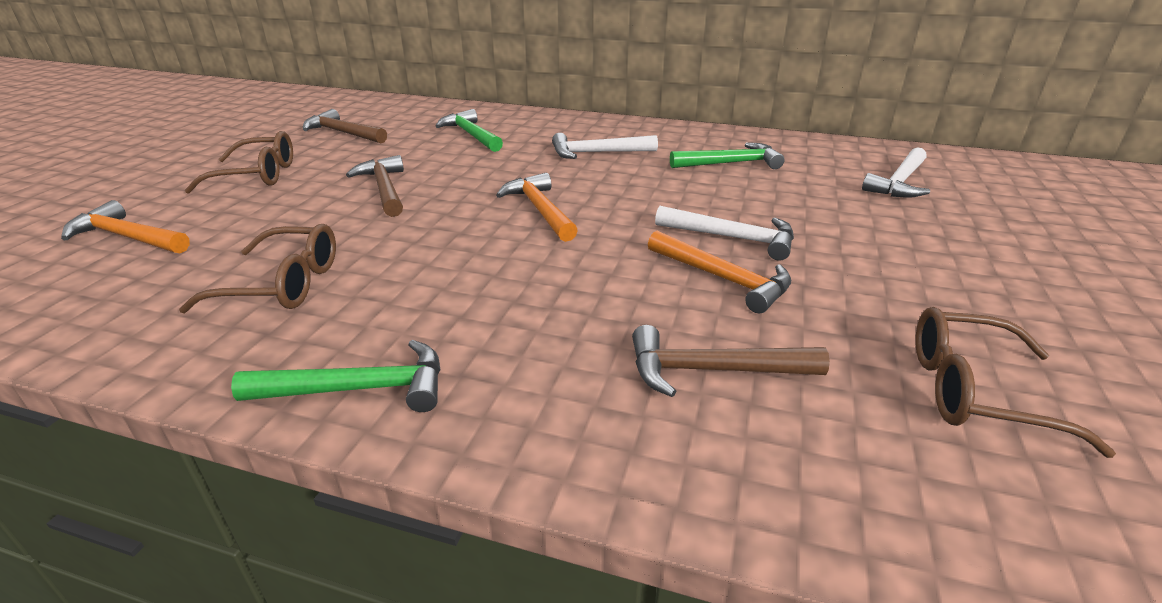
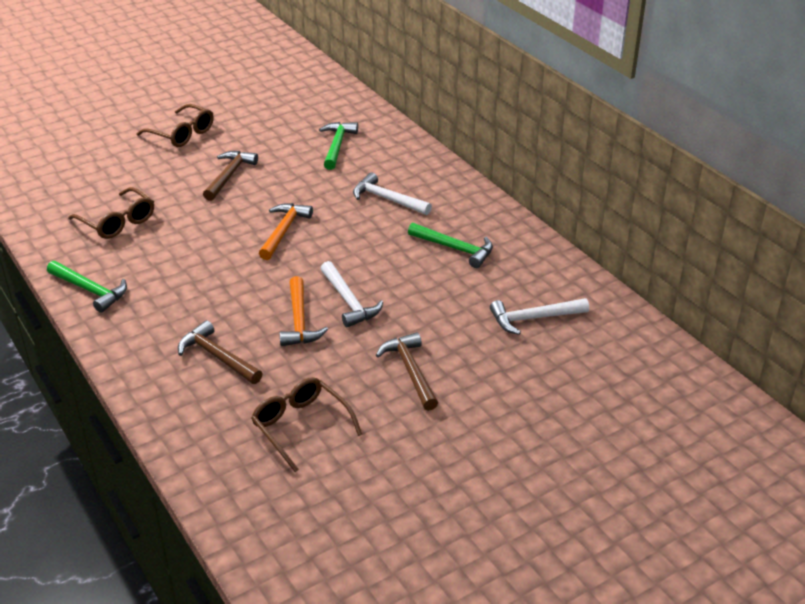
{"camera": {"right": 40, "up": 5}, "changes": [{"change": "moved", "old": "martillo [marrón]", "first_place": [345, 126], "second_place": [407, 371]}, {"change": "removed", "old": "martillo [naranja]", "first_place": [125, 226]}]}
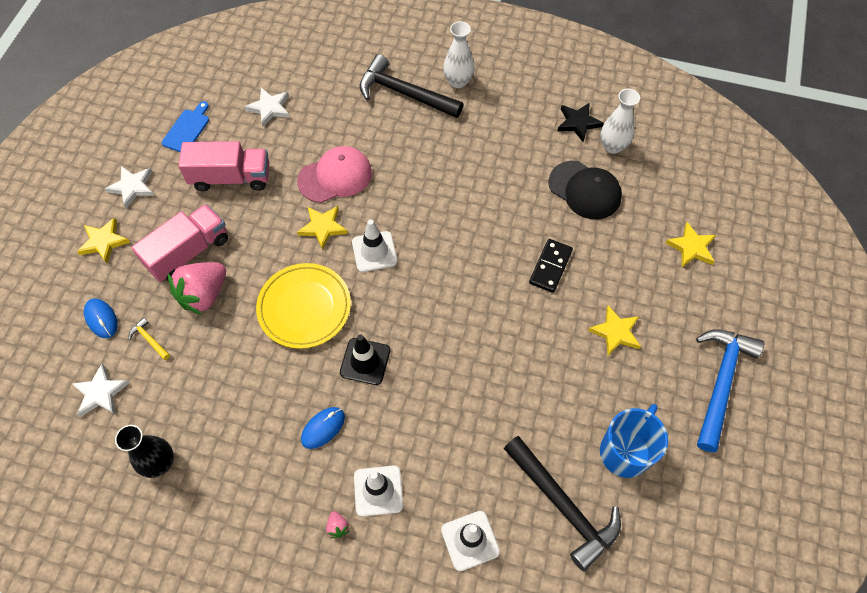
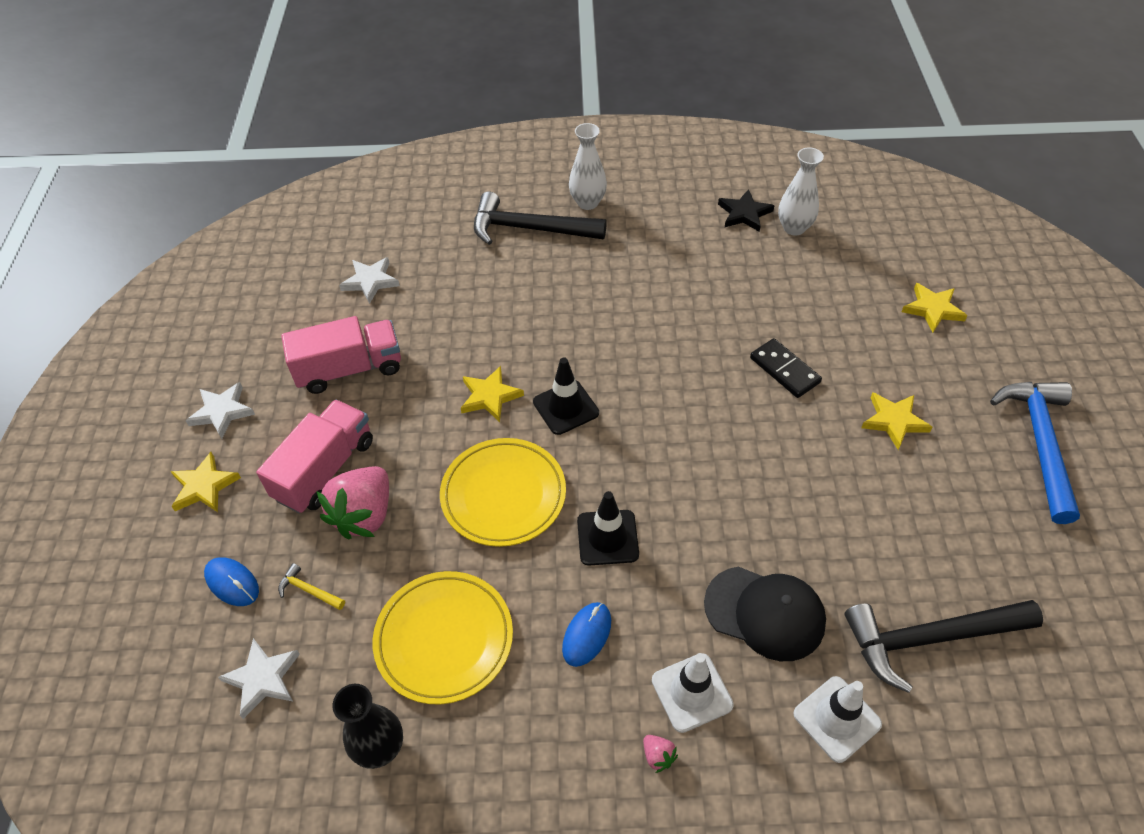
{"camera": {"right": -15, "up": -10}, "changes": [{"change": "added", "new": "plato [amarillo]", "second_place": [443, 637]}, {"change": "recoloured", "old": "cono de tráfico [blanco]", "new": "cono de tráfico [negro]", "first_place": [374, 245], "second_place": [566, 396]}, {"change": "moved", "old": "gorra [negro]", "first_place": [585, 190], "second_place": [765, 614]}, {"change": "turned", "old": "ficha de dominó [negro]", "first_place": [551, 266], "second_place": [786, 368], "degrees": -45}, {"change": "turned", "old": "martillo [negro]", "first_place": [562, 504], "second_place": [943, 646], "degrees": 135}, {"change": "removed", "old": "tabla de cortar [azul]", "first_place": [185, 126]}, {"change": "removed", "old": "gorra [rosa]", "first_place": [334, 174]}, {"change": "removed", "old": "taza [azul]", "first_place": [634, 441]}]}
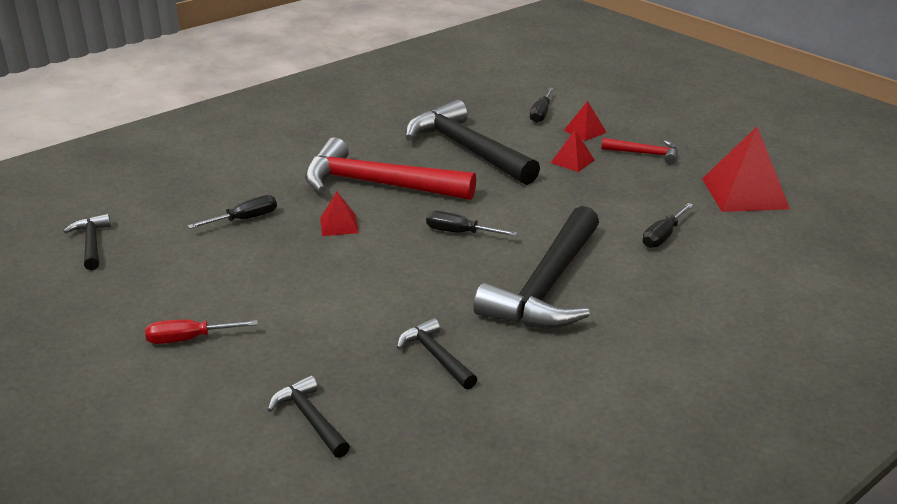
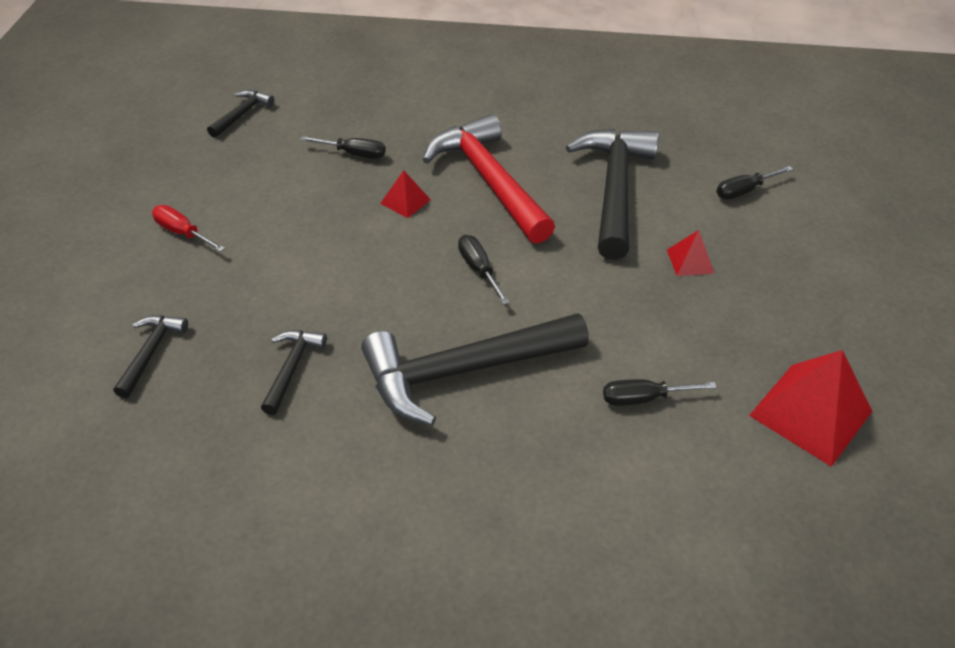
{"camera": {"right": 45, "up": 15}, "changes": [{"change": "removed", "old": "pirámide [rojo]", "first_place": [585, 121]}, {"change": "removed", "old": "martillo [rojo]", "first_place": [640, 151]}]}
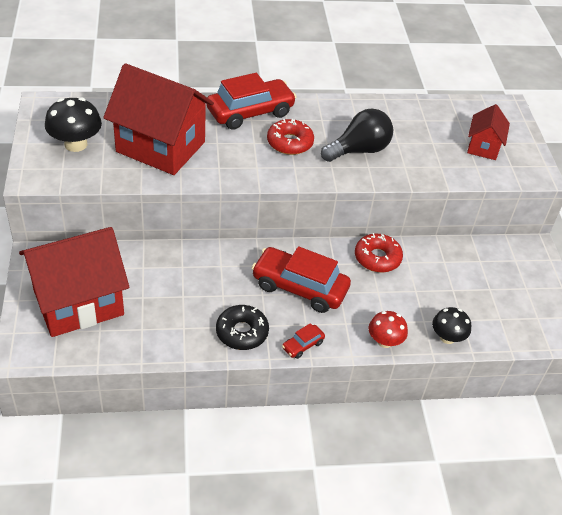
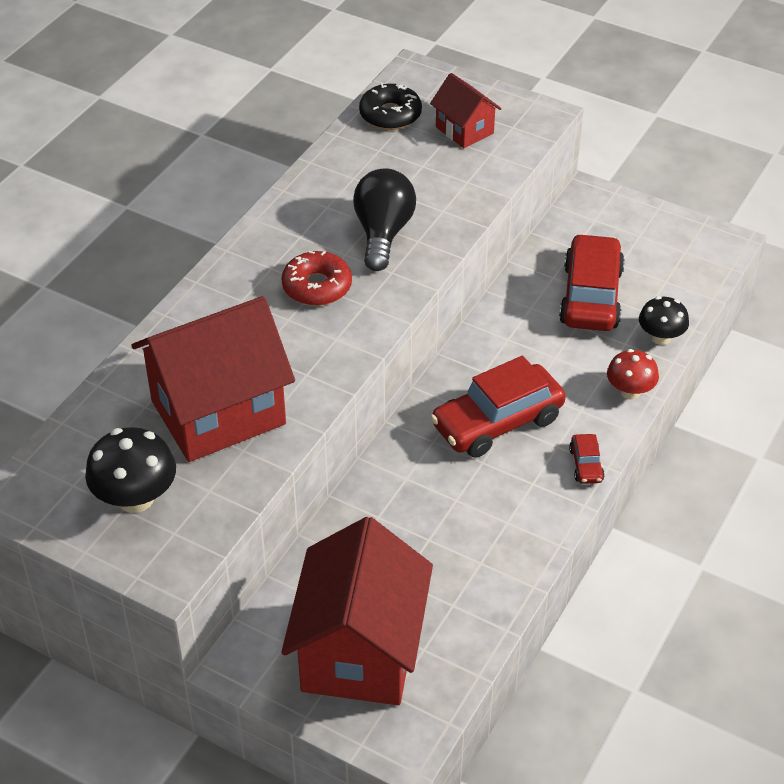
{"camera": {"right": -50, "up": 0}, "changes": [{"change": "moved", "old": "rosquilla [negro]", "first_place": [242, 327], "second_place": [390, 106]}, {"change": "moved", "old": "coche [rojo]", "first_place": [251, 101], "second_place": [592, 282]}, {"change": "removed", "old": "rosquilla [rojo]", "first_place": [379, 253]}]}
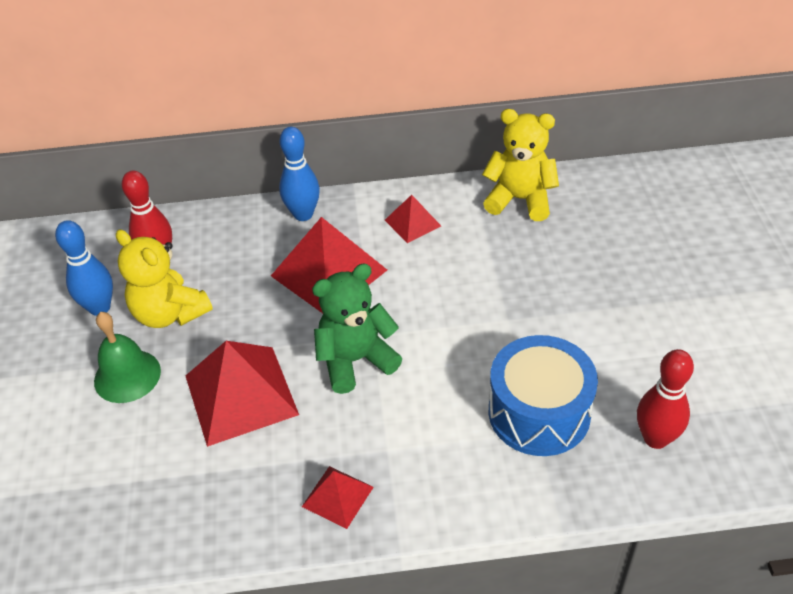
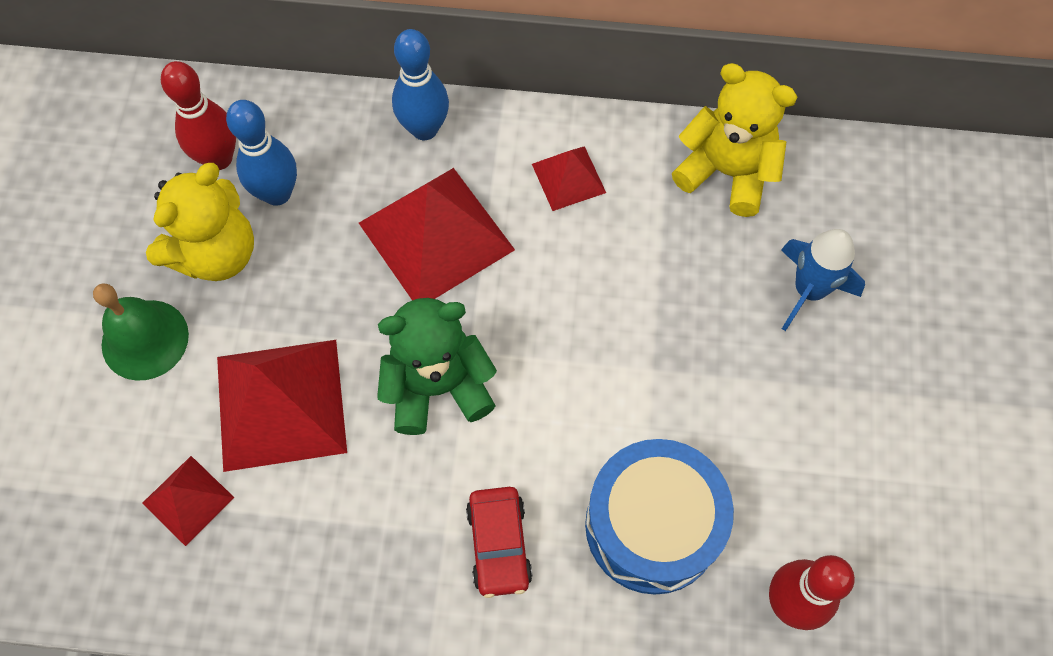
{"camera": {"right": 10, "up": 20}, "changes": [{"change": "moved", "old": "pirámide [rojo]", "first_place": [338, 497], "second_place": [189, 501]}, {"change": "turned", "old": "osito [amarillo]", "first_place": [164, 279], "second_place": [200, 222], "degrees": -105}, {"change": "moved", "old": "bolo [azul]", "first_place": [84, 268], "second_place": [261, 153]}, {"change": "added", "new": "coche [rojo]", "second_place": [499, 542]}, {"change": "added", "new": "cohete [azul]", "second_place": [823, 280]}]}
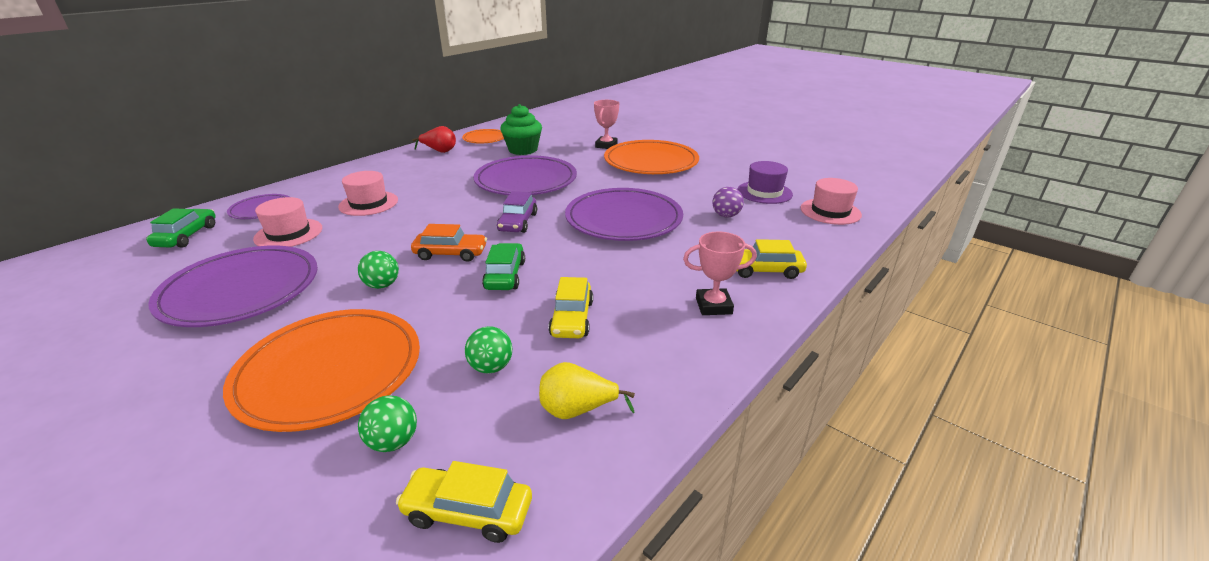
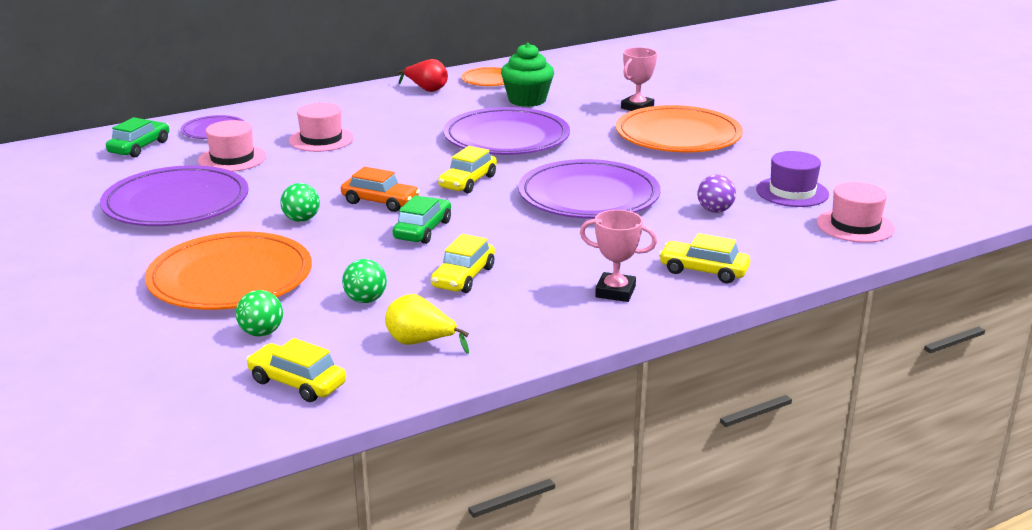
{"camera": {"right": 20, "up": -5}, "changes": [{"change": "recoloured", "old": "coche [morado]", "new": "coche [amarillo]", "first_place": [517, 212], "second_place": [467, 169]}]}
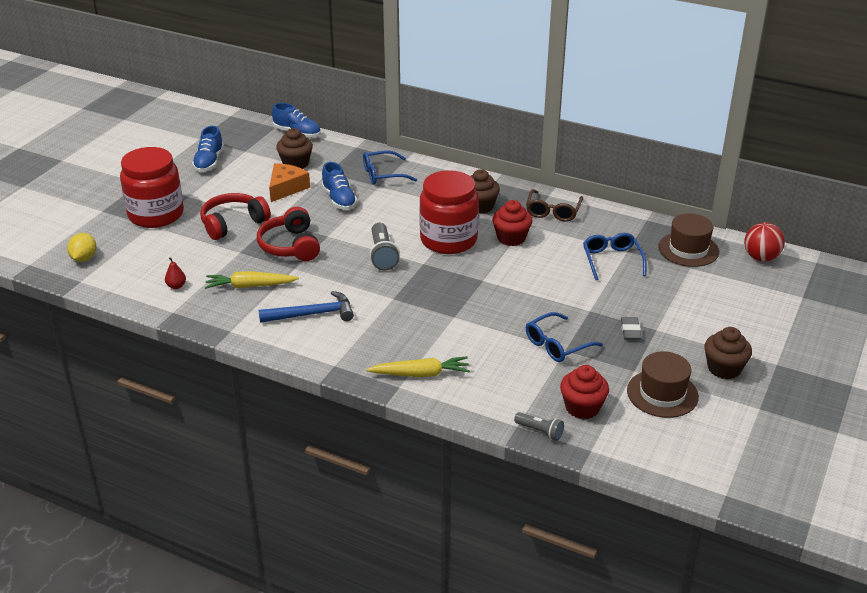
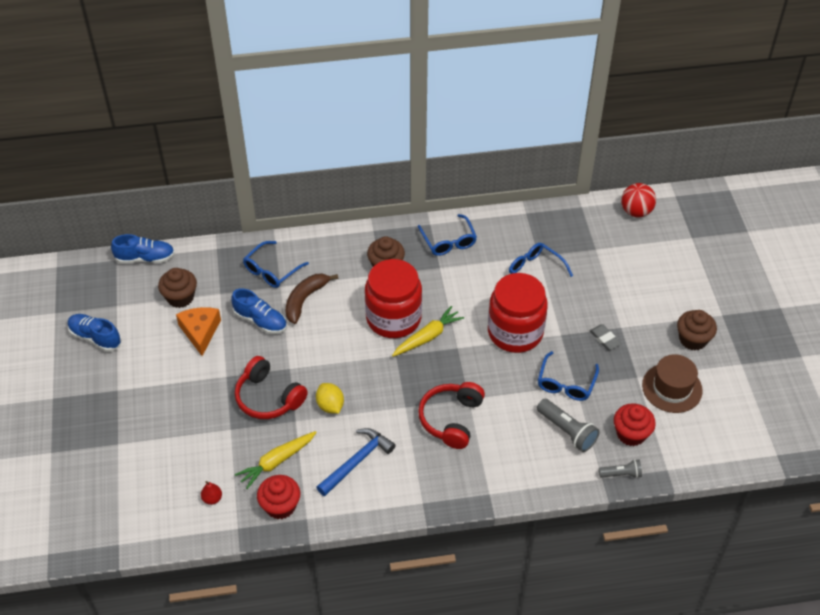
{"camera": {"right": -35, "up": 15}, "changes": [{"change": "turned", "old": "zapato [azul]", "first_place": [208, 149], "second_place": [94, 333], "degrees": 150}, {"change": "moved", "old": "magdalena [rojo]", "first_place": [512, 223], "second_place": [278, 497]}, {"change": "added", "new": "plátano [marrón]", "second_place": [311, 298]}, {"change": "moved", "old": "limón [amarillo]", "first_place": [81, 247], "second_place": [330, 398]}, {"change": "moved", "old": "zanahoria [amarillo]", "first_place": [418, 366], "second_place": [428, 331]}, {"change": "recoloured", "old": "gafas [marrón]", "new": "gafas [azul]", "first_place": [554, 205], "second_place": [447, 235]}, {"change": "moved", "old": "auriculares [rojo]", "first_place": [235, 216], "second_place": [451, 415]}, {"change": "moved", "old": "tarro [rojo]", "first_place": [152, 187], "second_place": [518, 313]}, {"change": "moved", "old": "lámpara de mano [gris]", "first_place": [385, 246], "second_place": [568, 425]}, {"change": "removed", "old": "sombrero [marrón]", "first_place": [688, 240]}]}
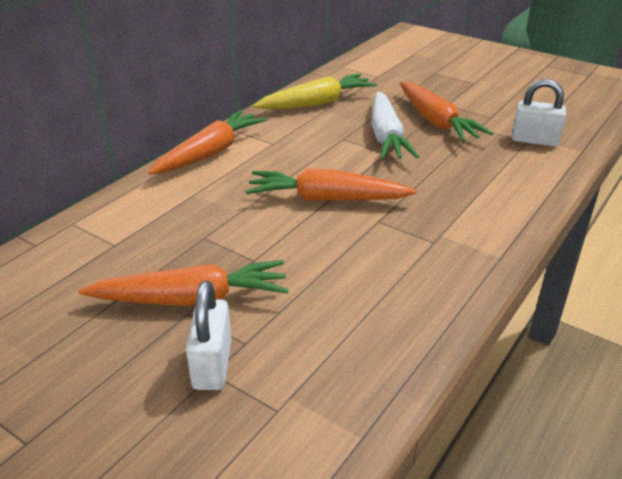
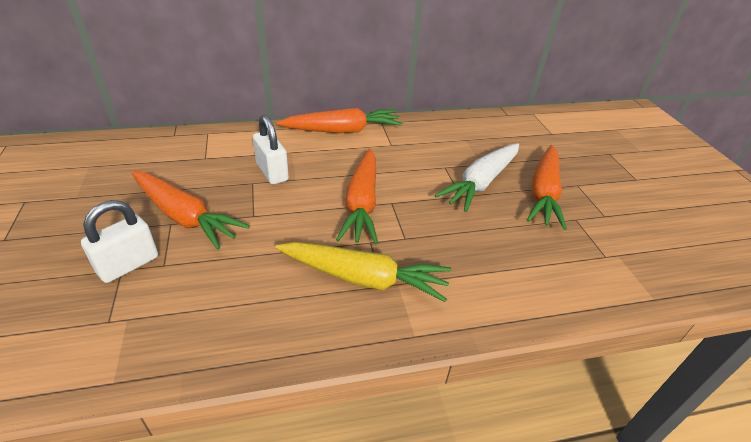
{"camera": {"right": 40, "up": 5}, "changes": [{"change": "moved", "old": "candado [blanco]", "first_place": [539, 112], "second_place": [271, 149]}, {"change": "moved", "old": "zanahoria [amarillo]", "first_place": [315, 91], "second_place": [363, 272]}, {"change": "turned", "old": "zanahoria [naranja]", "first_place": [331, 184], "second_place": [357, 196], "degrees": -135}]}
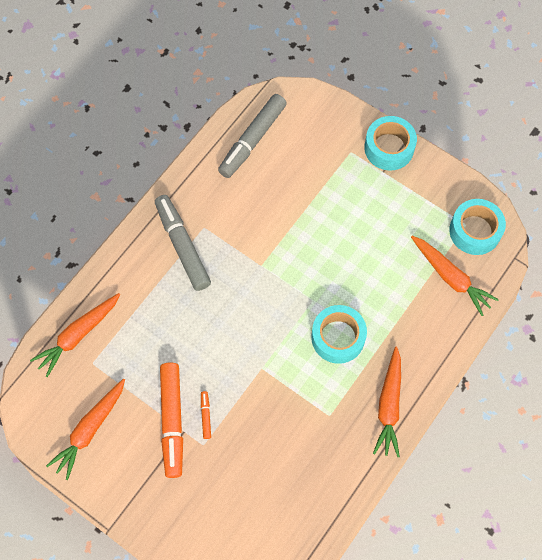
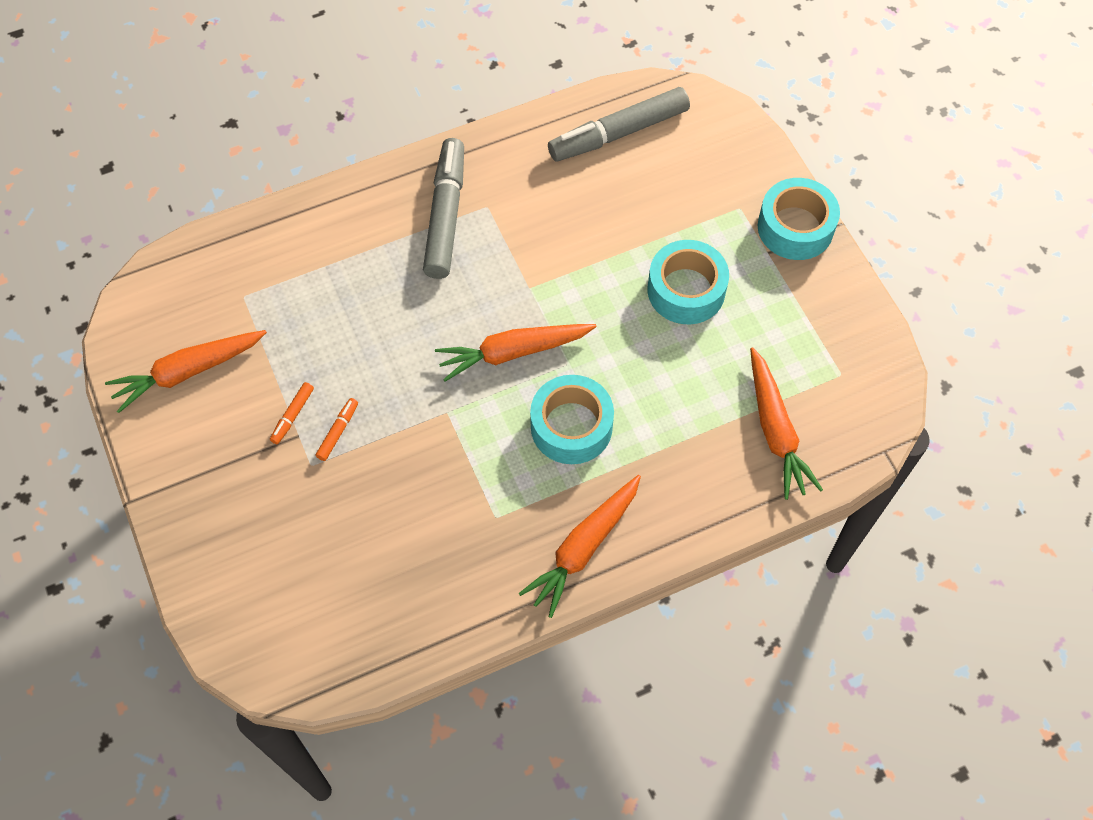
{"camera": {"right": 30, "up": -5}, "changes": [{"change": "resized", "old": "rotulador [naranja]", "first_place": [171, 420], "second_place": [292, 413], "factor": 0.42}, {"change": "moved", "old": "zanahoria [naranja]", "first_place": [75, 335], "second_place": [516, 353]}, {"change": "moved", "old": "cinta adhesiva [turquesa]", "first_place": [477, 227], "second_place": [688, 282]}]}
